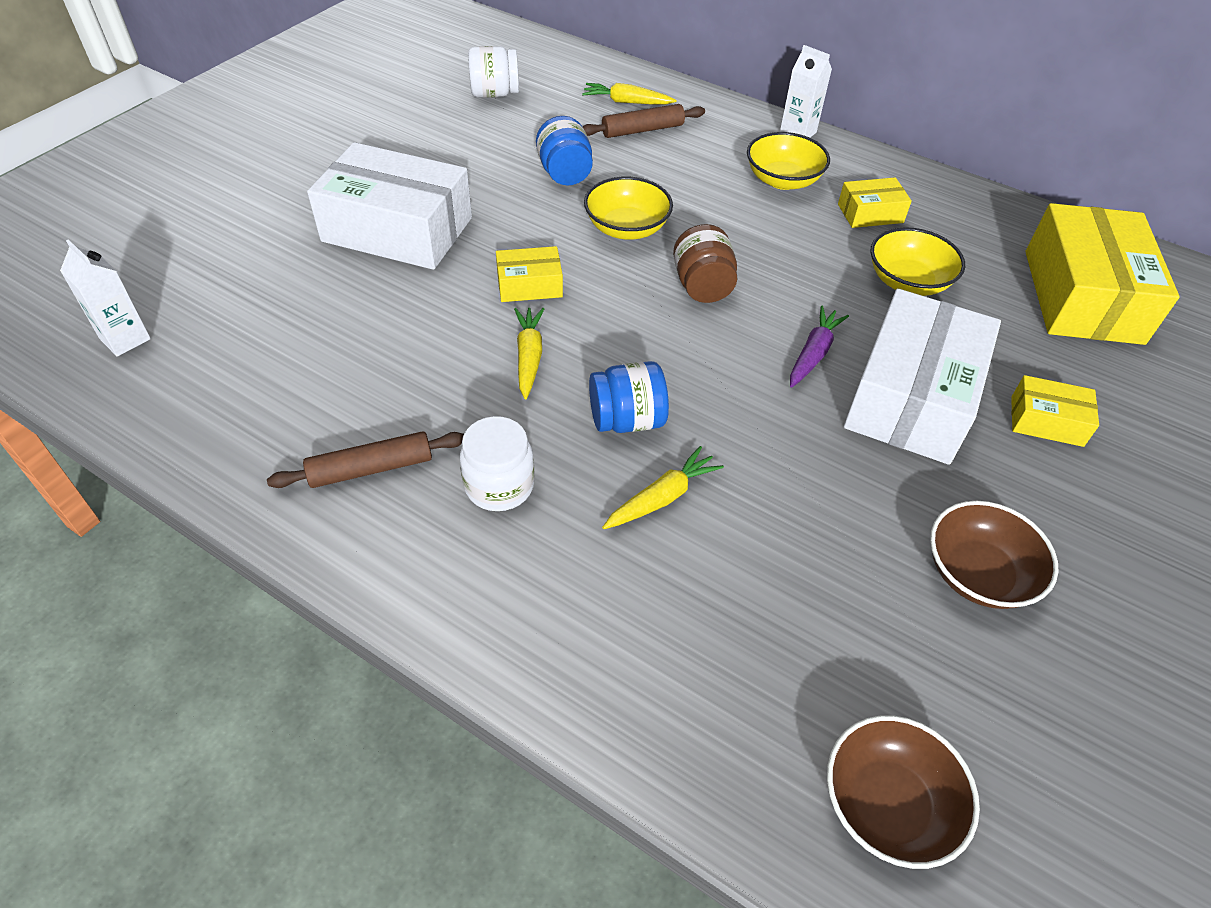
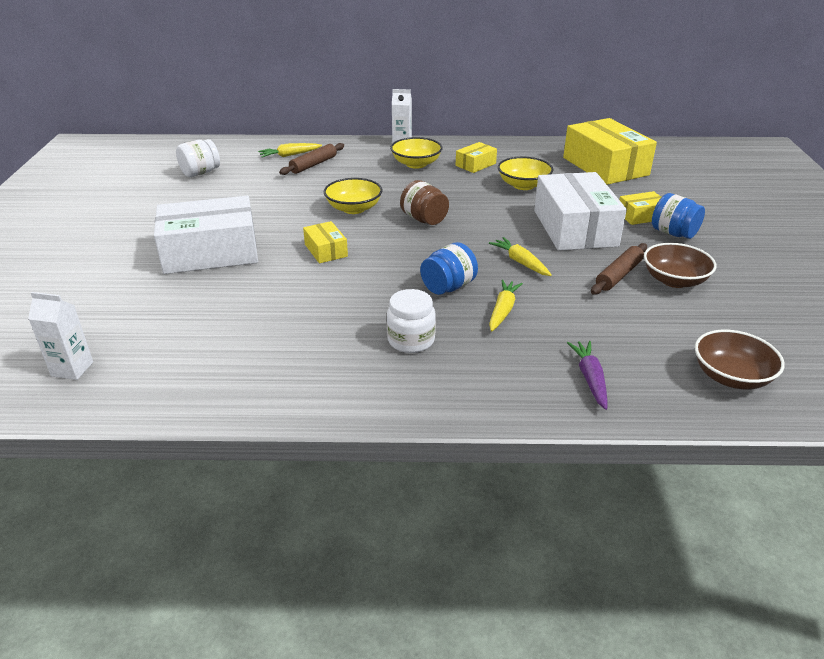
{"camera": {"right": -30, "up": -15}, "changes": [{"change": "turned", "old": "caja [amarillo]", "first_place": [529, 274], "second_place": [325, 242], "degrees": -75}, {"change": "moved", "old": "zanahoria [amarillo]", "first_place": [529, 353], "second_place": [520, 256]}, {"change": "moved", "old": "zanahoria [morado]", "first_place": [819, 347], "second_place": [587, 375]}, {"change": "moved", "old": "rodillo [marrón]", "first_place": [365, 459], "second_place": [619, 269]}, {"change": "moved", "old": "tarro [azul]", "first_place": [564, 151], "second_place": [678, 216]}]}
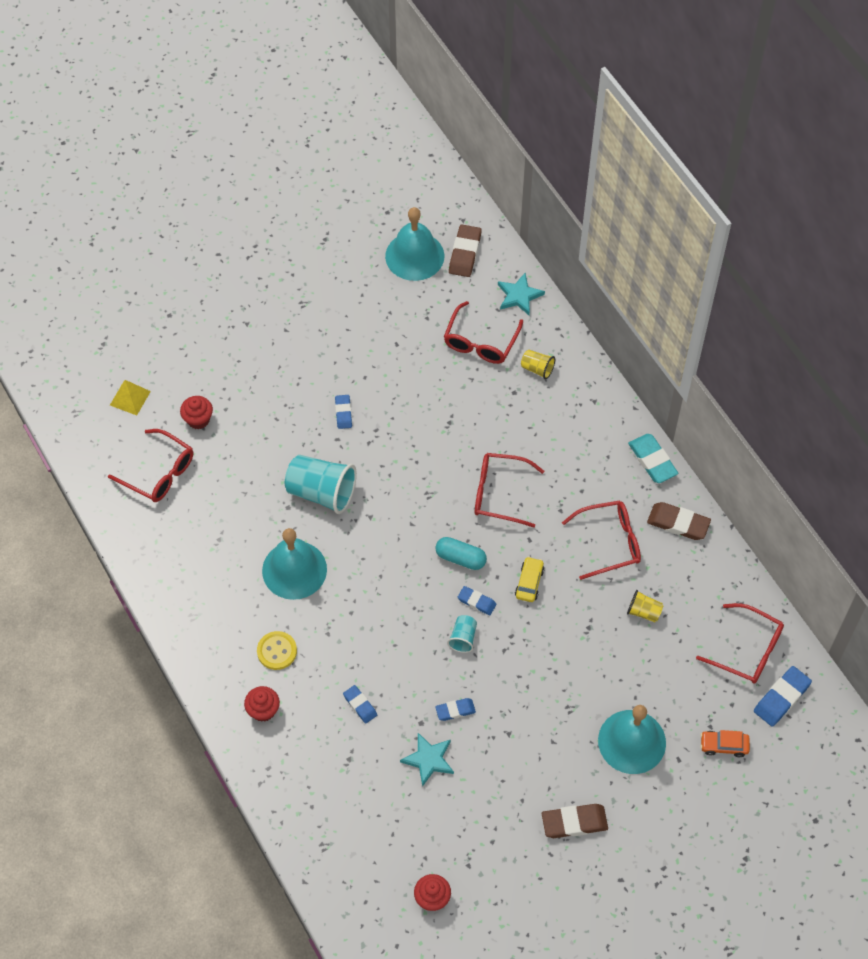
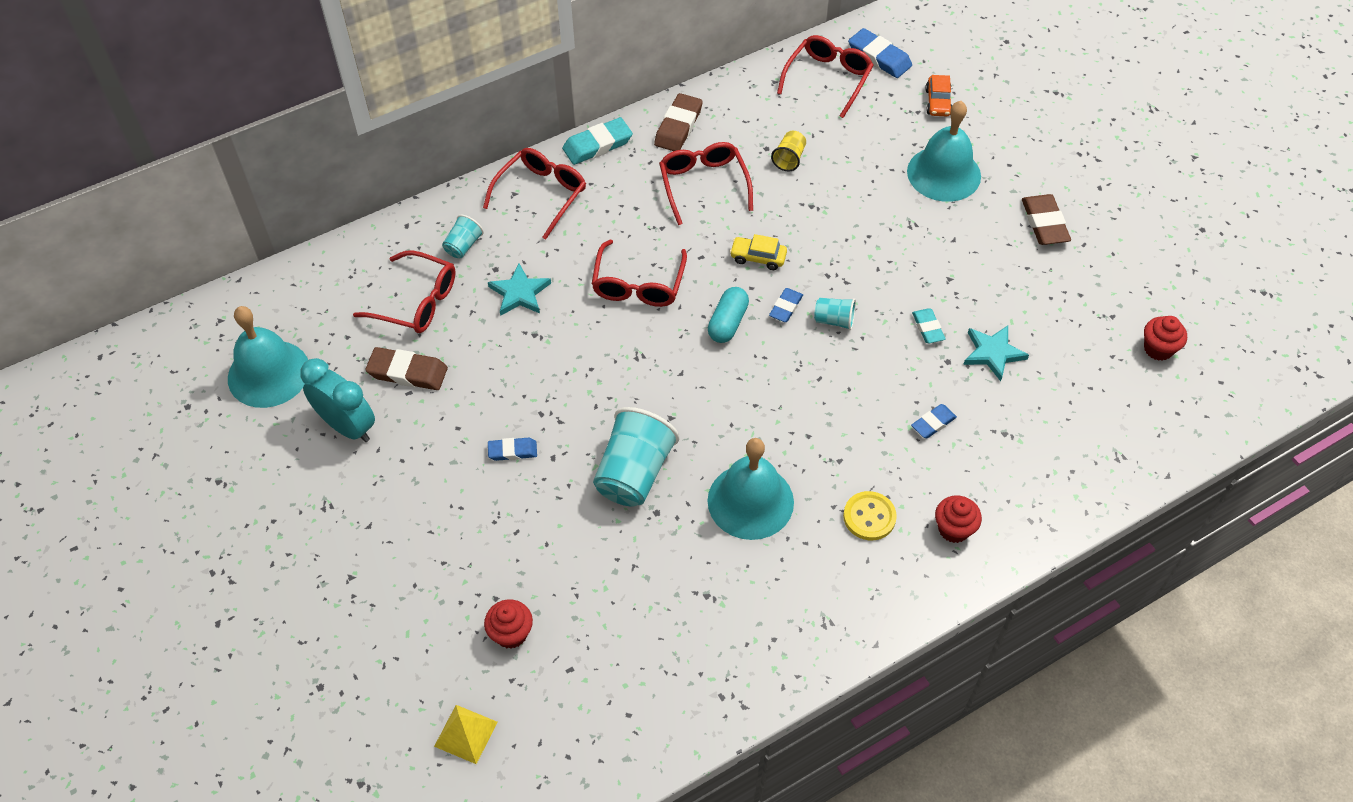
{"camera": {"right": -90, "up": -5}, "changes": [{"change": "added", "new": "despertador [turquesa]", "second_place": [338, 400]}, {"change": "moved", "old": "goma de borrar [marrón]", "first_place": [465, 251], "second_place": [406, 368]}, {"change": "recoloured", "old": "vaso [amarillo]", "new": "vaso [turquesa]", "first_place": [538, 364], "second_place": [463, 236]}, {"change": "moved", "old": "gafas [rojo]", "first_place": [150, 465], "second_place": [534, 194]}, {"change": "moved", "old": "estrella [turquesa]", "first_place": [521, 294], "second_place": [519, 289]}, {"change": "recoloured", "old": "goma de borrar [azul]", "new": "goma de borrar [turquesa]", "first_place": [455, 709], "second_place": [929, 325]}]}
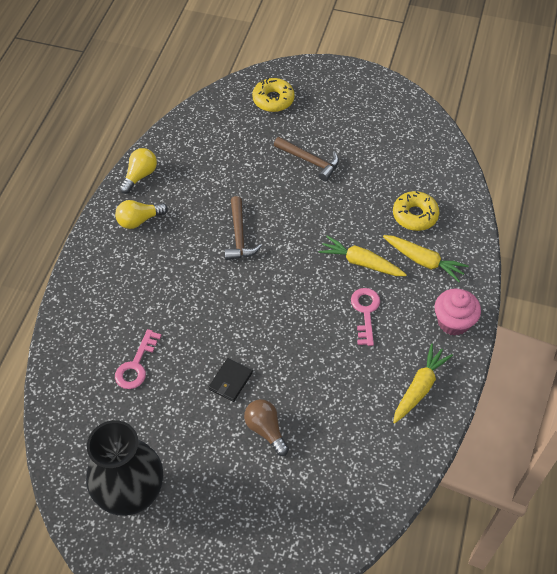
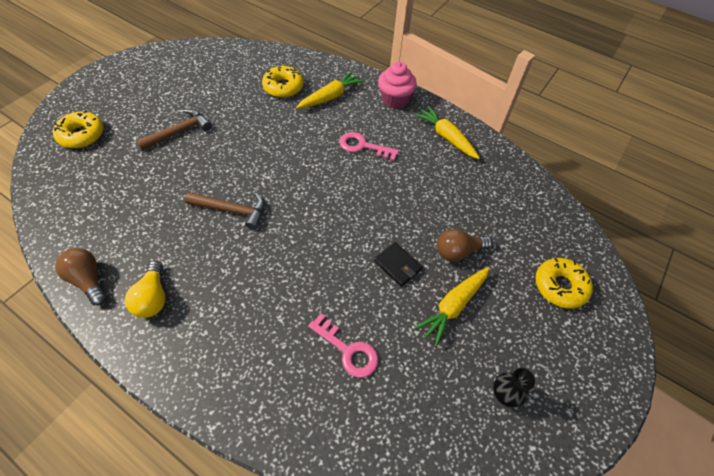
{"camera": {"right": -75, "up": 0}, "changes": [{"change": "recoloured", "old": "bombilla [amarillo]", "new": "bombilla [marrón]", "first_place": [138, 171], "second_place": [81, 277]}, {"change": "moved", "old": "zanahoria [amarillo]", "first_place": [363, 256], "second_place": [452, 307]}, {"change": "resized", "old": "florero [negro]", "first_place": [124, 468], "second_place": [514, 388], "factor": 0.4}, {"change": "added", "new": "rosquilla [amarillo]", "second_place": [564, 283]}]}
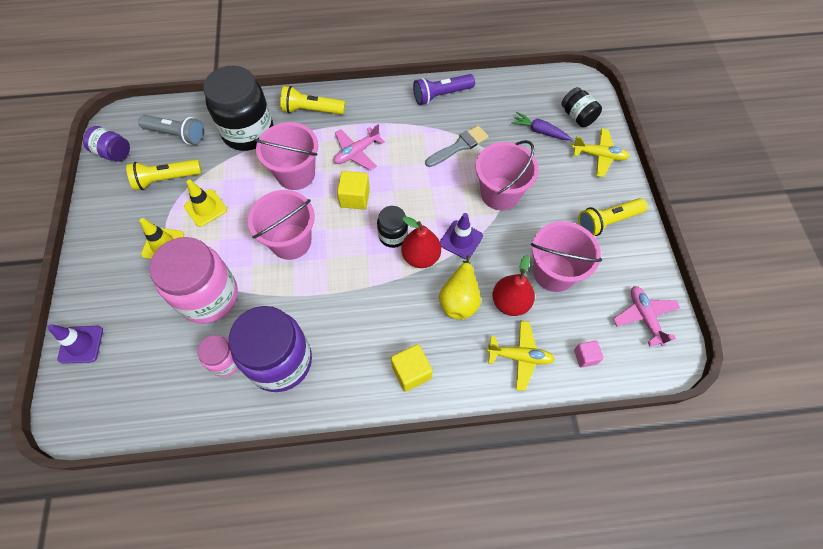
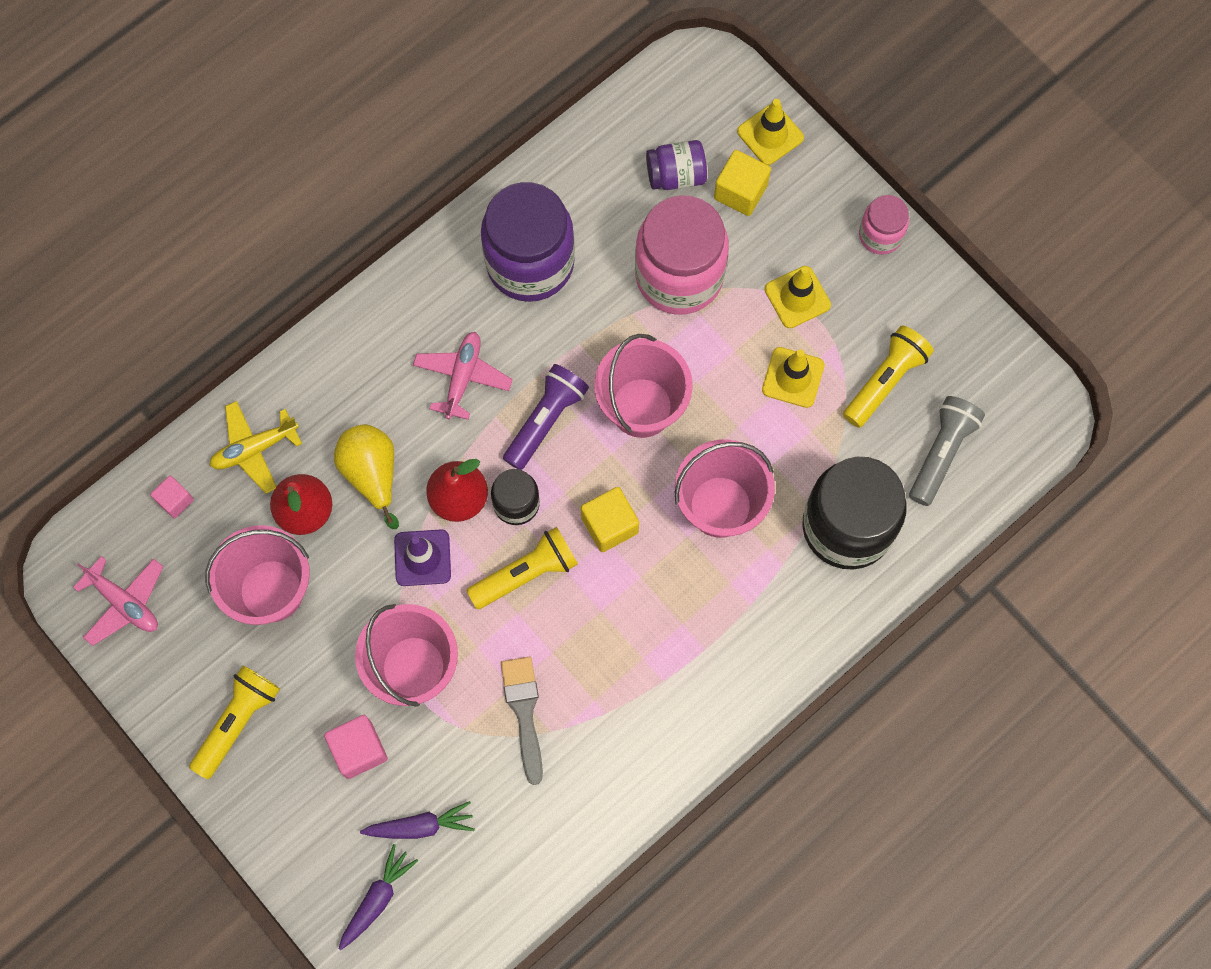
{"camera": {"right": 145, "up": 10}, "changes": [{"change": "added", "new": "cubo [rosa]", "second_place": [356, 747]}, {"change": "replaced", "old": "tarro [negro]", "new": "zanahoria [morado]", "first_place": [581, 107], "second_place": [378, 897]}, {"change": "moved", "old": "avión [rosa]", "first_place": [359, 147], "second_place": [463, 376]}, {"change": "moved", "old": "lámpara de mano [amarillo]", "first_place": [312, 100], "second_place": [522, 568]}, {"change": "turned", "old": "pincel [gris]", "first_place": [457, 146], "second_place": [522, 721], "degrees": 150}, {"change": "moved", "old": "lámpara de mano [morado]", "first_place": [444, 89], "second_place": [546, 417]}, {"change": "moved", "old": "tarro [morado]", "first_place": [106, 144], "second_place": [676, 165]}, {"change": "moved", "old": "cubo [amarillo]", "first_place": [412, 368], "second_place": [742, 183]}, {"change": "recoloured", "old": "cono de tráfico [morado]", "new": "cono de tráfico [amarillo]", "first_place": [75, 344], "second_place": [770, 132]}, {"change": "moved", "old": "tarro [rosa]", "first_place": [217, 356], "second_place": [884, 225]}, {"change": "turned", "old": "lámpara de mano [gris]", "first_place": [171, 130], "second_place": [947, 451], "degrees": 135}, {"change": "removed", "old": "avión [amarillo]", "first_place": [601, 152]}]}
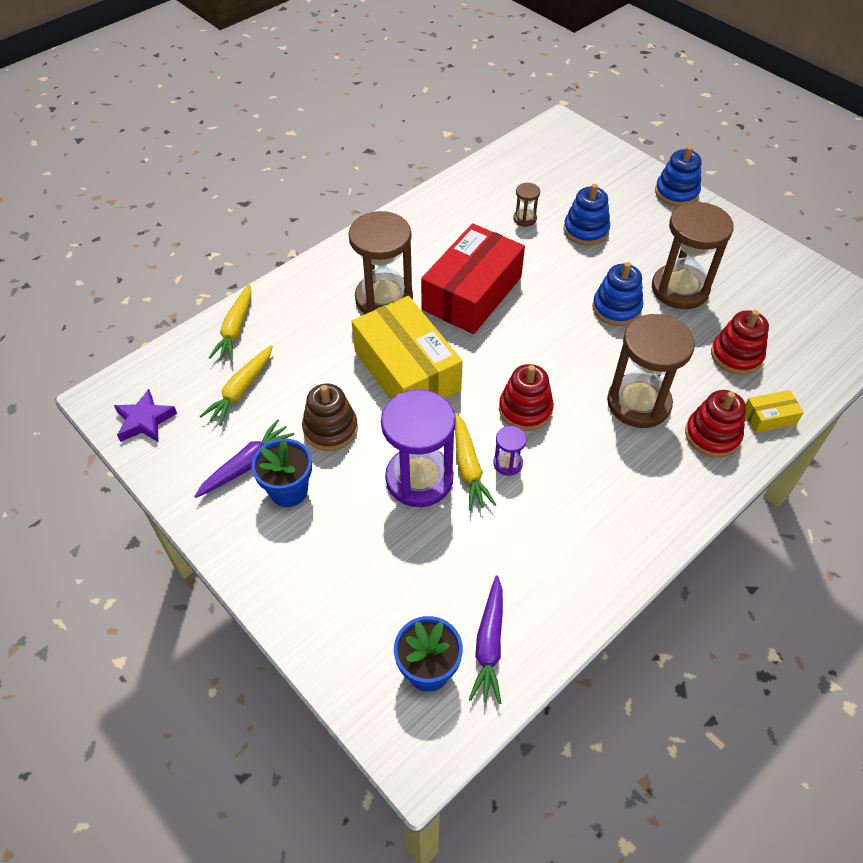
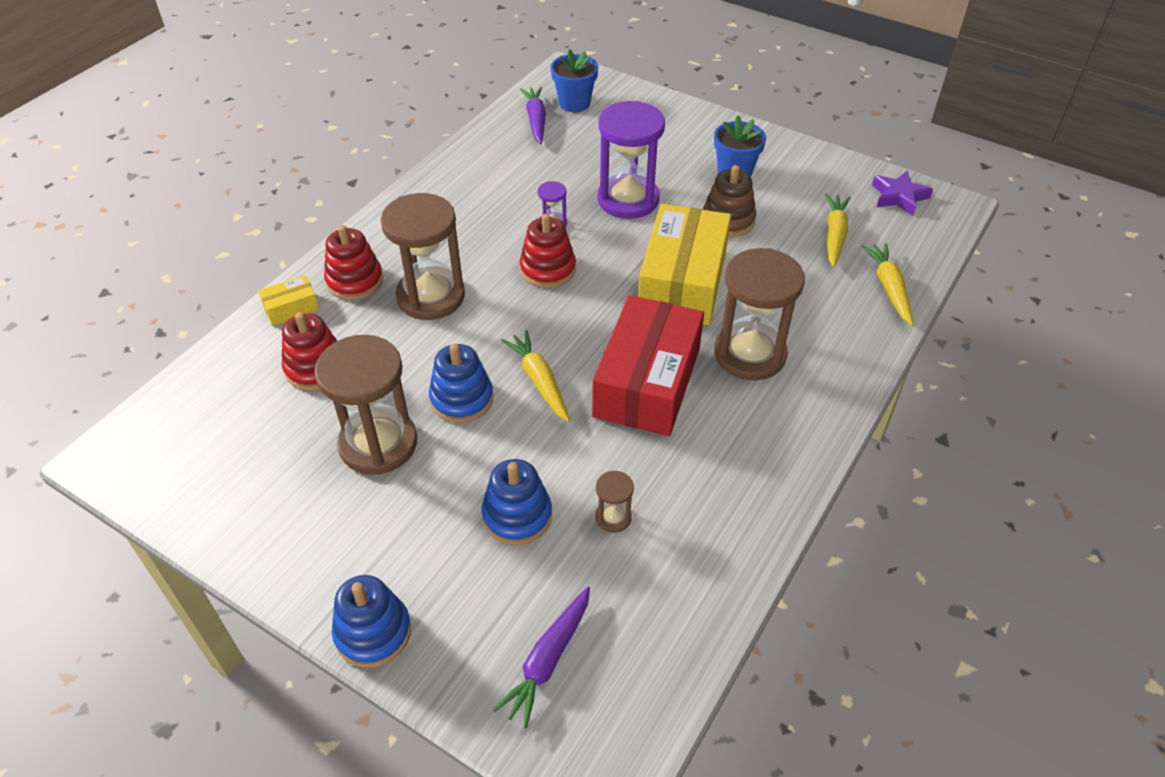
{"camera": {"right": 165, "up": -5}, "changes": [{"change": "moved", "old": "zanahoria [morado]", "first_place": [244, 458], "second_place": [541, 657]}, {"change": "moved", "old": "zanahoria [amarillo]", "first_place": [475, 462], "second_place": [535, 376]}, {"change": "turned", "old": "caja [amarillo]", "first_place": [407, 348], "second_place": [684, 264], "degrees": 60}]}
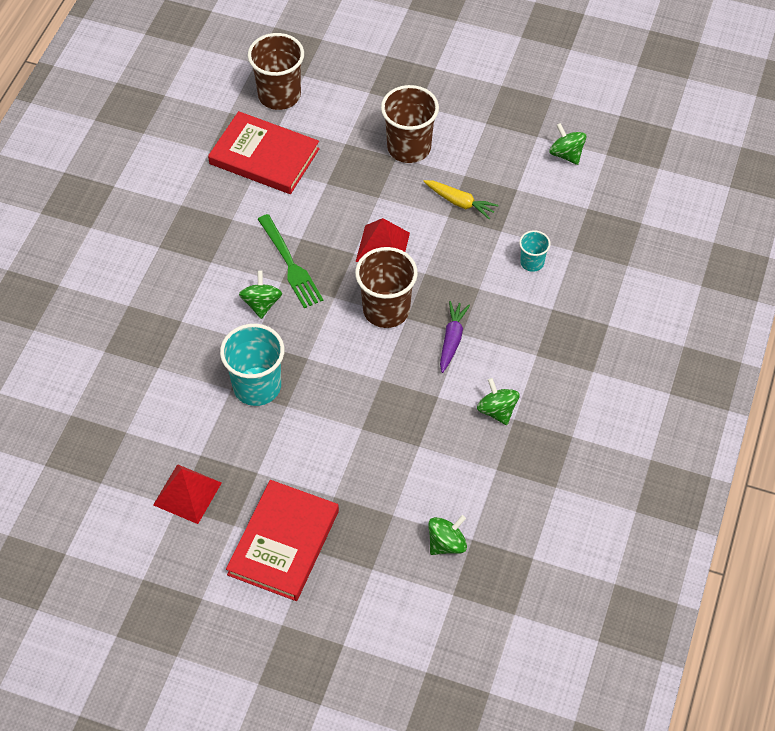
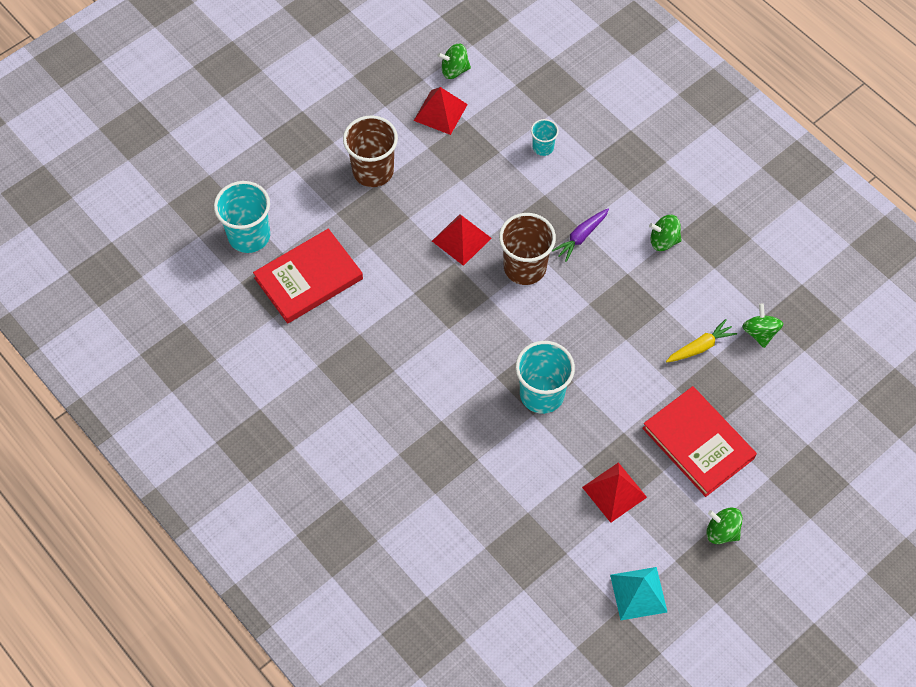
{"camera": {"right": -60, "up": 5}, "changes": [{"change": "recoloured", "old": "vaso [marrón]", "new": "vaso [turquesa]", "first_place": [276, 71], "second_place": [242, 217]}, {"change": "added", "new": "pirámide [rojo]", "second_place": [441, 111]}, {"change": "turned", "old": "zanahoria [morado]", "first_place": [455, 337], "second_place": [580, 235], "degrees": -90}, {"change": "added", "new": "pirámide [turquesa]", "second_place": [638, 593]}, {"change": "moved", "old": "zanahoria [amarillo]", "first_place": [461, 200], "second_place": [701, 340]}, {"change": "moved", "old": "peonza [verde]", "first_place": [260, 295], "second_place": [724, 525]}, {"change": "removed", "old": "tenedor [verde]", "first_place": [290, 261]}]}
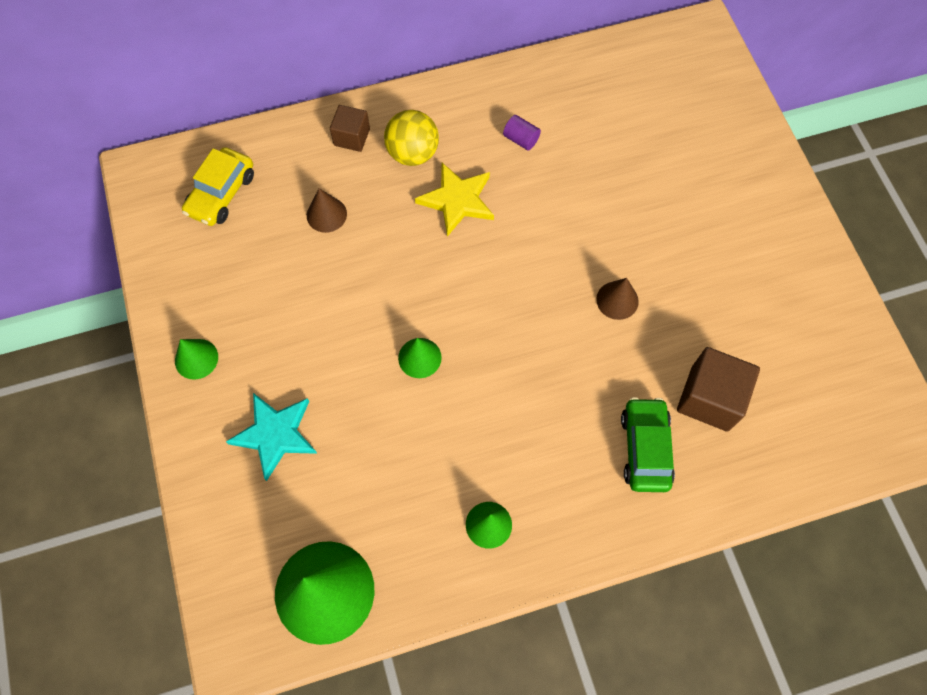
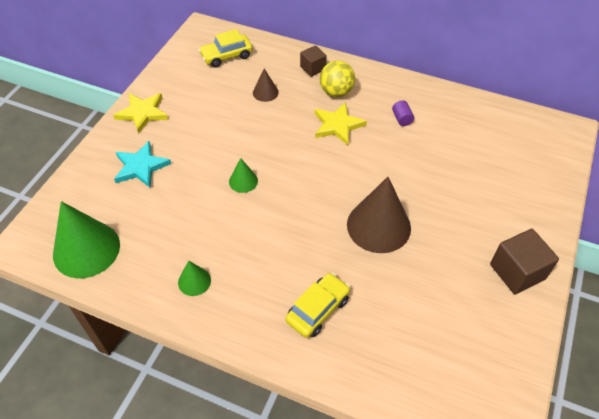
{"camera": {"right": 40, "up": -15}, "changes": [{"change": "replaced", "old": "cono [verde]", "new": "estrella [amarillo]", "first_place": [196, 359], "second_place": [140, 113]}, {"change": "recoloured", "old": "coche [verde]", "new": "coche [amarillo]", "first_place": [648, 444], "second_place": [317, 305]}, {"change": "resized", "old": "cono [marrón]", "first_place": [617, 299], "second_place": [379, 215], "factor": 2.08}, {"change": "moved", "old": "cubo [marrón]", "first_place": [718, 389], "second_place": [524, 262]}]}
